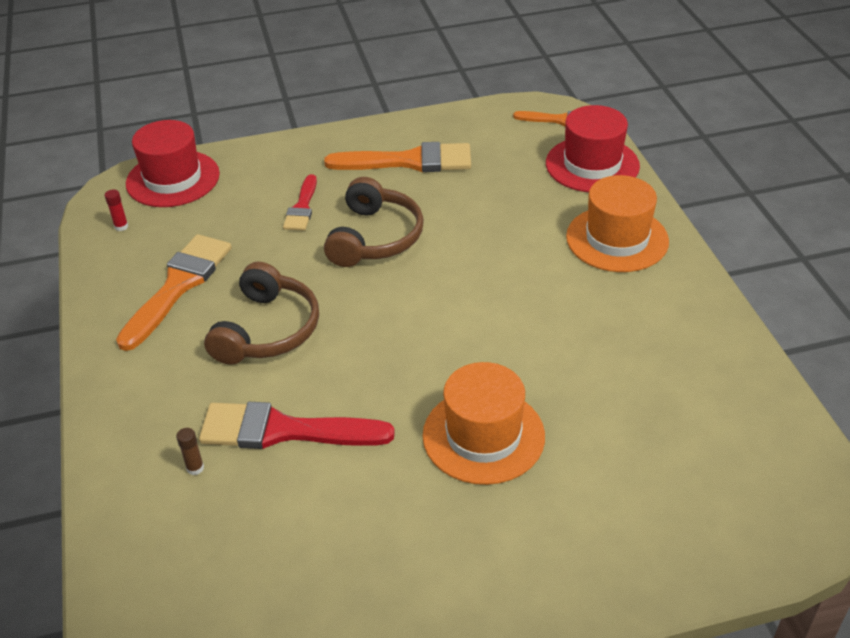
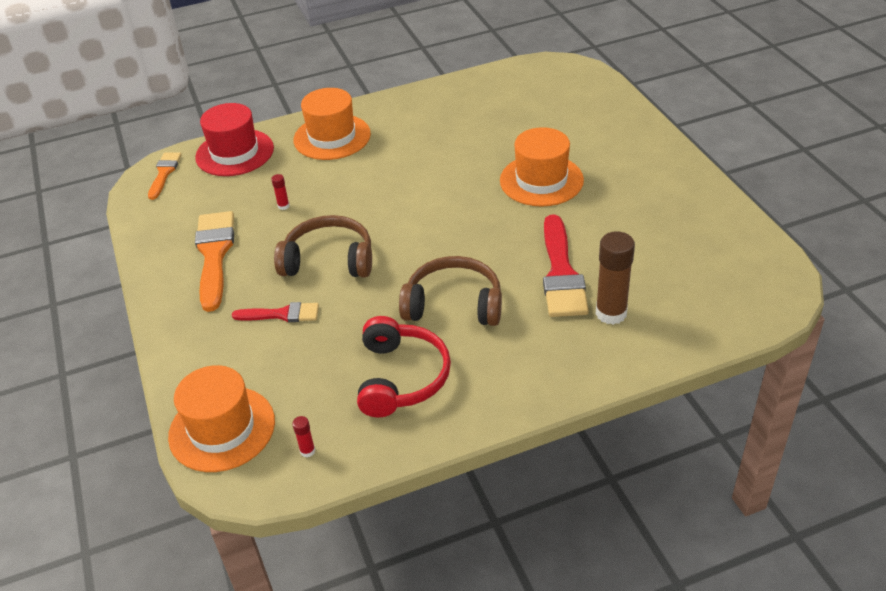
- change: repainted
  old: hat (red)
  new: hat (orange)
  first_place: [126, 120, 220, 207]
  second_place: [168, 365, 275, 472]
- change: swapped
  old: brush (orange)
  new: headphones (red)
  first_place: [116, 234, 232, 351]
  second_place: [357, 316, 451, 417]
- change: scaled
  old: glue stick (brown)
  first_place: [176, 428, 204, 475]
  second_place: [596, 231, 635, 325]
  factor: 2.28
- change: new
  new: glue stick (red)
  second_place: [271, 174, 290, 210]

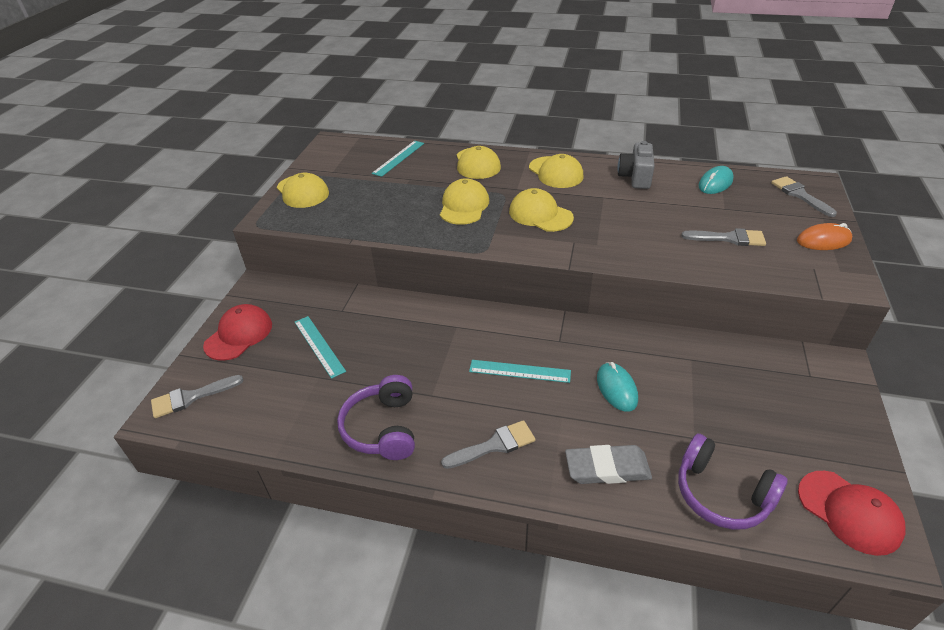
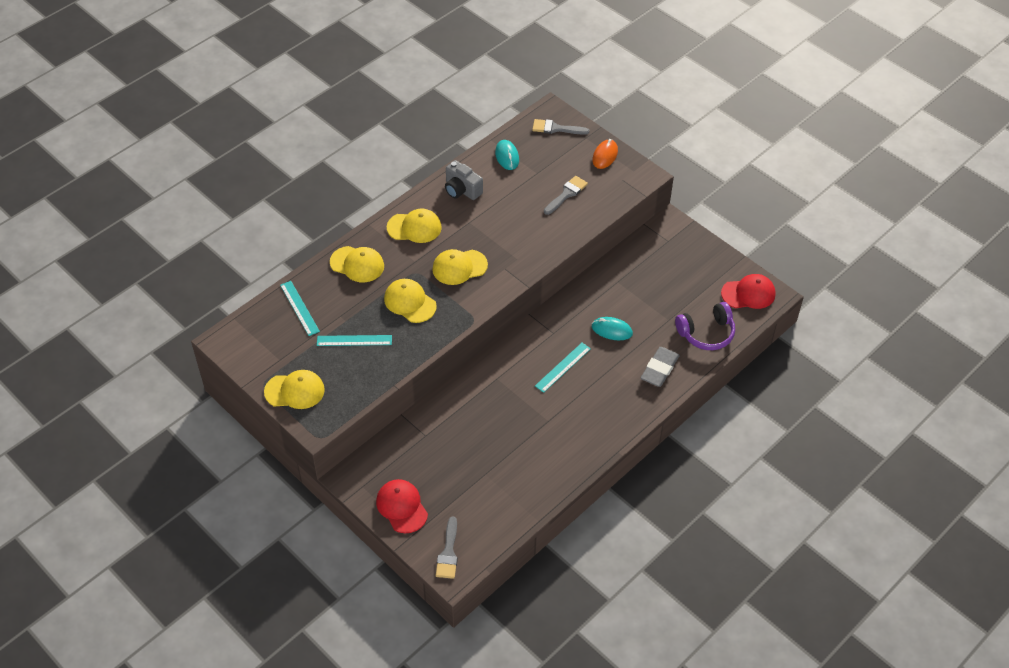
- change: shifted
  old: ruler (turquoise)
  first_place: [294, 316, 346, 379]
  second_place: [317, 335, 392, 346]
- change: gone
  old: headphones (purple)
  first_place: [337, 375, 415, 460]
- change: gone
  old: brush (grey)
  first_place: [441, 420, 535, 469]

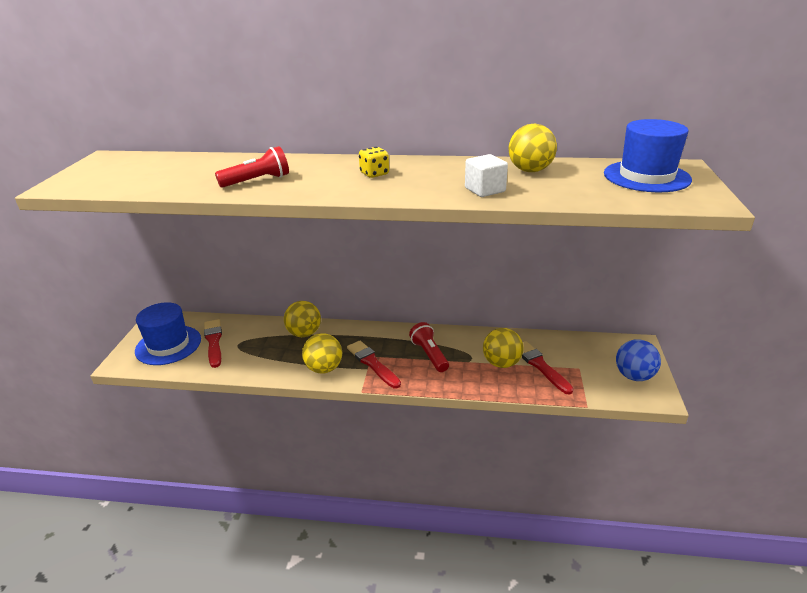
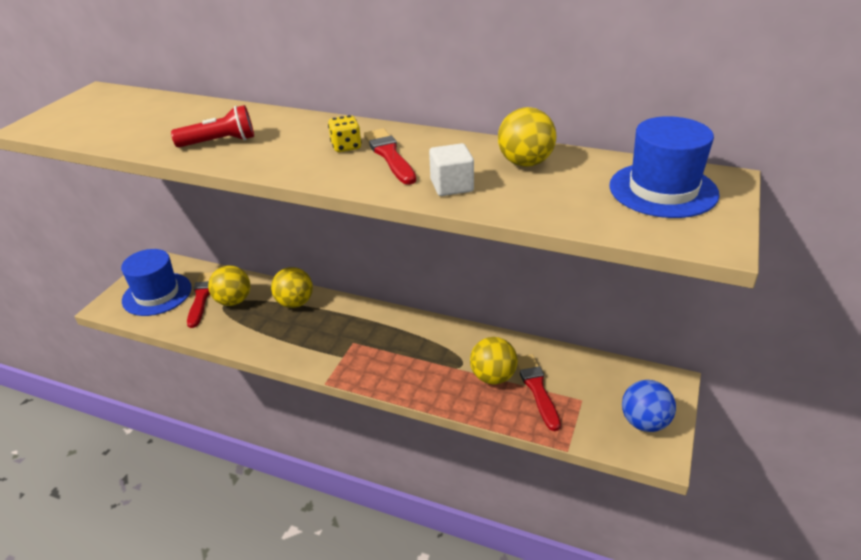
- change: gone
  old: flashlight (red)
  first_place: [409, 322, 449, 372]
- change: shifted
  old: ball (yellow)
  first_place: [302, 333, 342, 374]
  second_place: [208, 265, 251, 306]
- change: shifted
  old: brush (red)
  first_place: [347, 340, 401, 388]
  second_place: [364, 128, 416, 185]

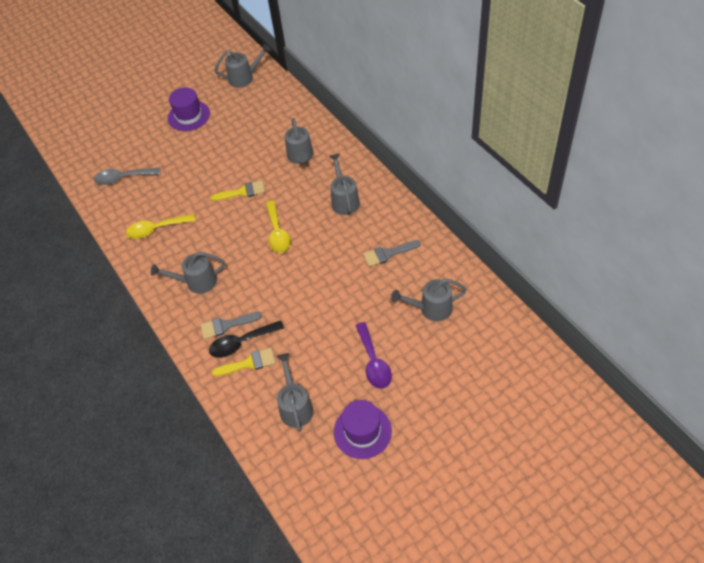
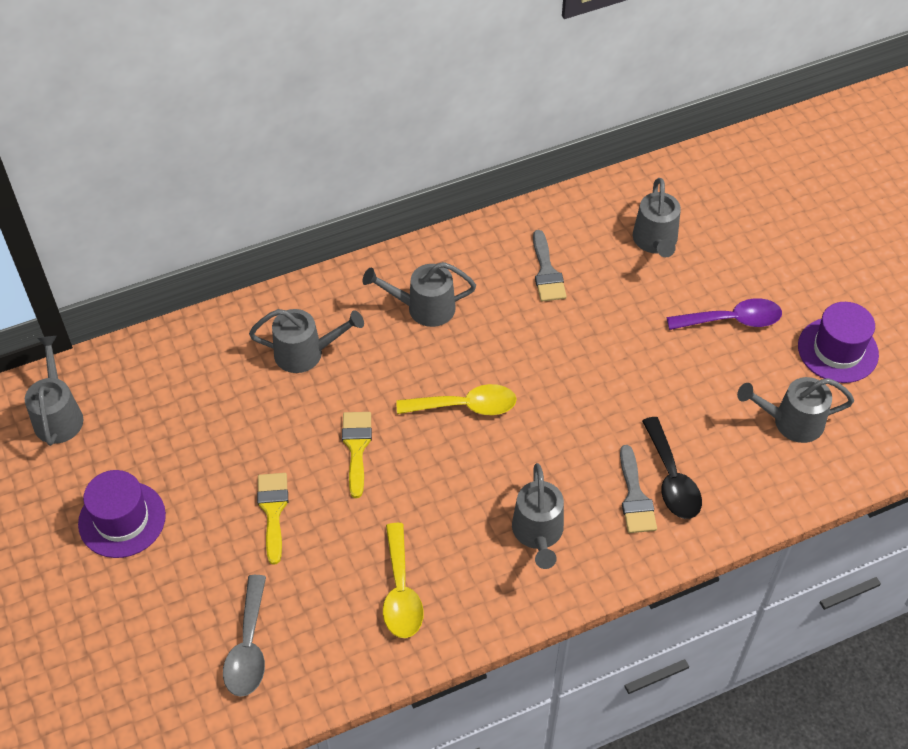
- change: shifted
  old: brush (yellow)
  first_place: [212, 348, 276, 376]
  second_place: [257, 473, 288, 565]

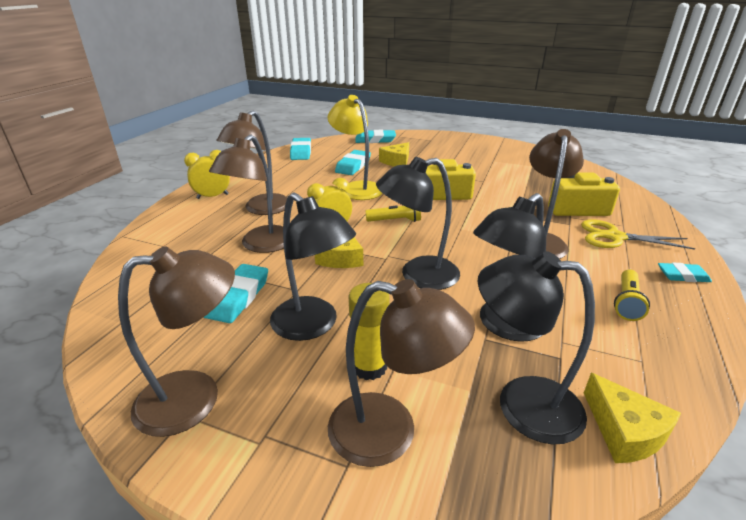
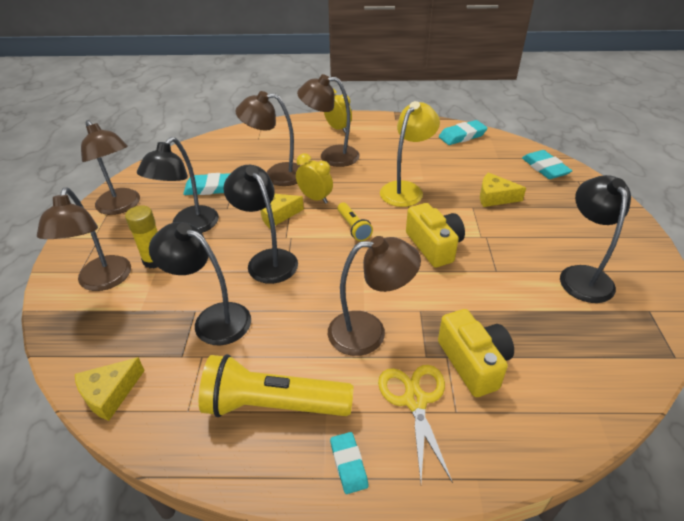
- change: gone
  old: eraser (turquoise)
  first_place: [335, 150, 371, 175]
- change: shifted
  old: lamp (black)
  first_place: [478, 251, 595, 445]
  second_place: [560, 175, 631, 303]
- change: scaled
  old: flashlight (yellow)
  first_place: [614, 270, 650, 321]
  second_place: [199, 354, 353, 417]
  factor: 1.96

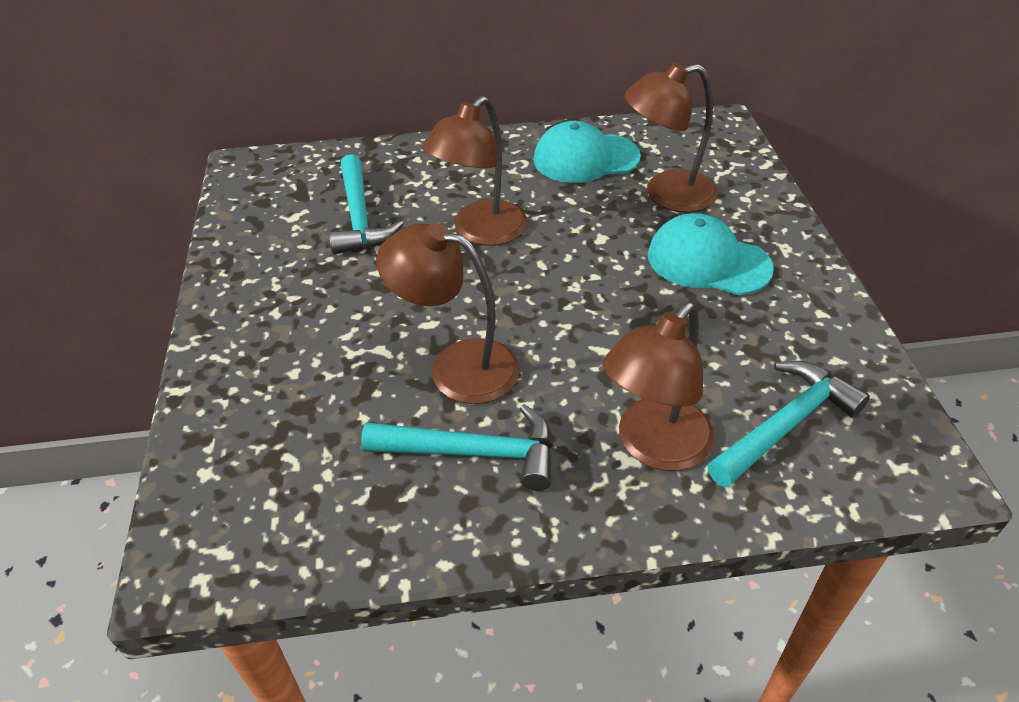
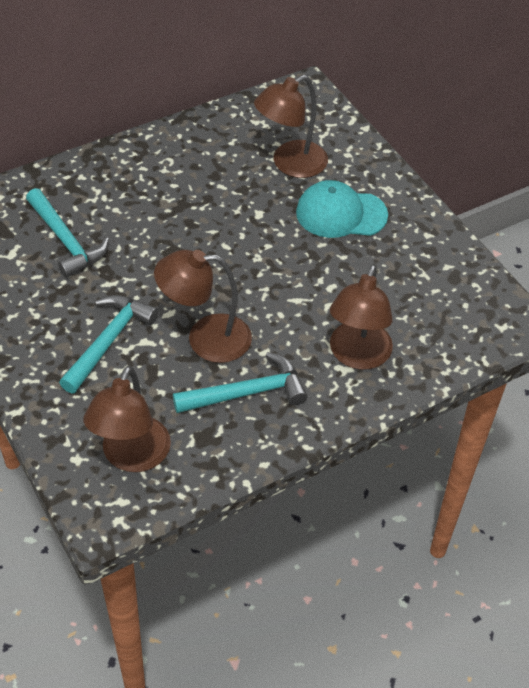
- change: shifted
  old: lamp (brown)
  first_place: [422, 96, 527, 246]
  second_place: [83, 366, 171, 472]
- change: gone
  old: cap (turquoise)
  first_place: [534, 121, 641, 183]
- change: shifted
  old: hammer (turquoise)
  first_place: [707, 361, 870, 487]
  second_place: [59, 295, 158, 393]

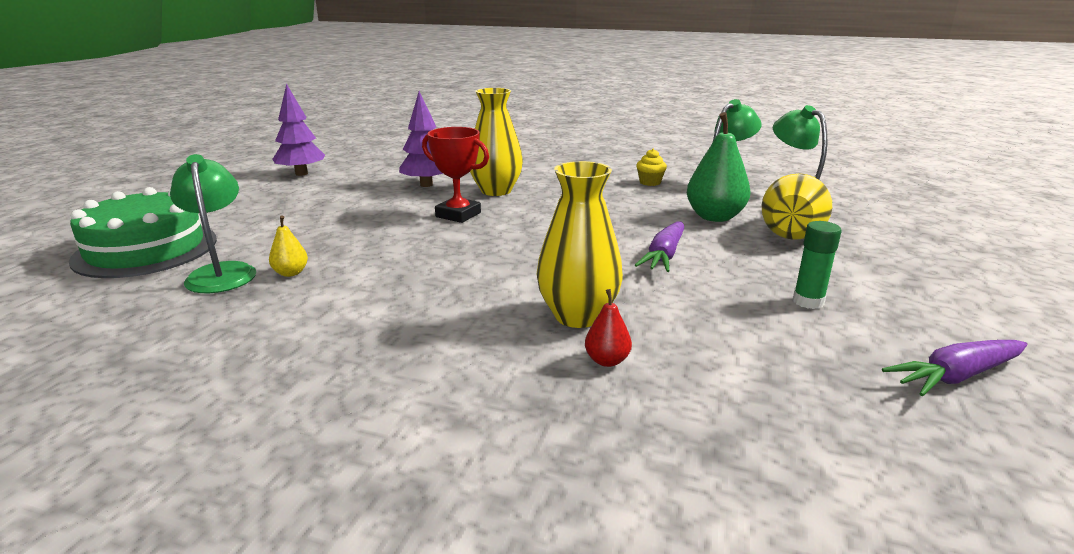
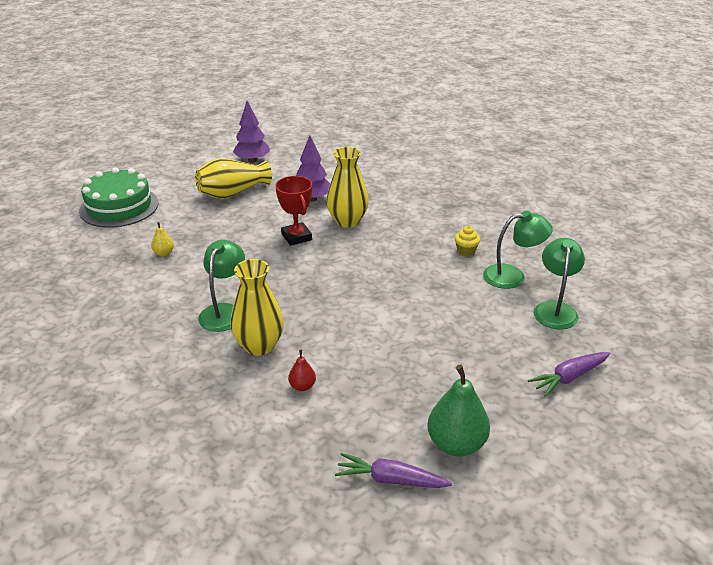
- change: shifted
  old: pear (green)
  first_place: [687, 112, 751, 222]
  second_place: [427, 365, 490, 456]
- change: shifted
  old: lamp (green)
  first_place: [170, 154, 256, 293]
  second_place: [198, 240, 245, 332]
- change: shifted
  old: vase (yellow)
  first_place: [762, 173, 832, 240]
  second_place: [195, 158, 272, 198]
- change: shifted
  old: carrot (purple)
  first_place: [635, 221, 684, 272]
  second_place: [528, 352, 610, 397]
- change: gone
  old: glue stick (green)
  first_place: [793, 221, 842, 309]
- change: shifted
  old: pear (red)
  first_place: [585, 289, 632, 367]
  second_place: [288, 350, 316, 391]

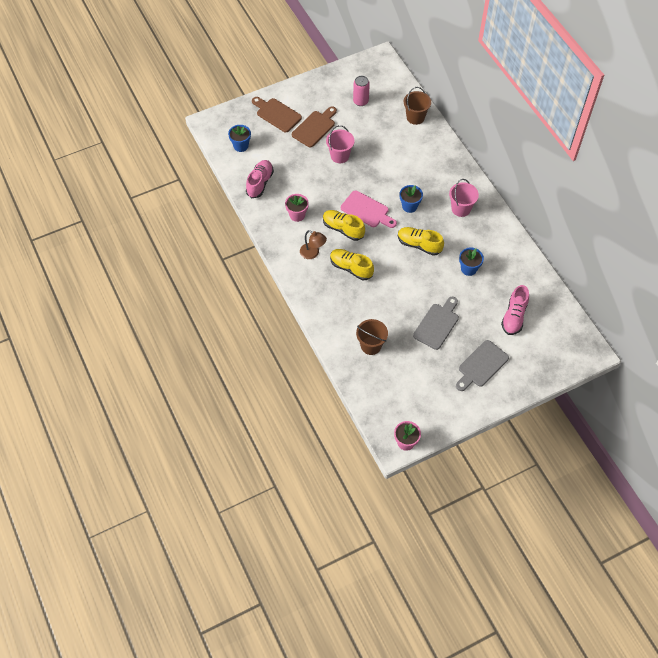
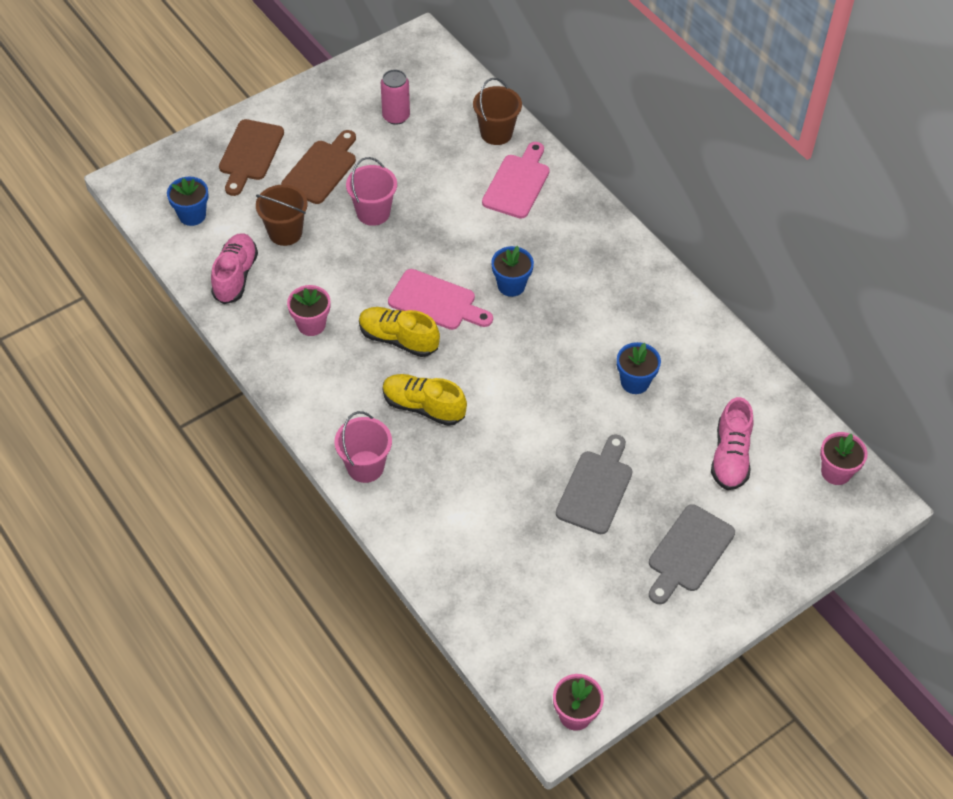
- change: rotated
  old: cutting board (brown)
  first_place: [252, 97, 302, 132]
  second_place: [219, 119, 284, 196]
  degrees: -105
- change: shifted
  old: bucket (pink)
  first_place: [449, 179, 479, 217]
  second_place: [334, 411, 392, 483]
- change: gone
  old: shoe (yellow)
  first_place: [398, 227, 444, 256]
- change: gone
  old: lamp (brown)
  first_place: [300, 230, 327, 259]
- change: shifted
  old: bucket (brown)
  first_place: [356, 319, 388, 355]
  second_place: [256, 185, 308, 246]
- change: new
  new: cutting board (pink)
  second_place: [482, 142, 550, 219]
- change: new
  new: flower pot (pink)
  second_place: [820, 432, 868, 485]

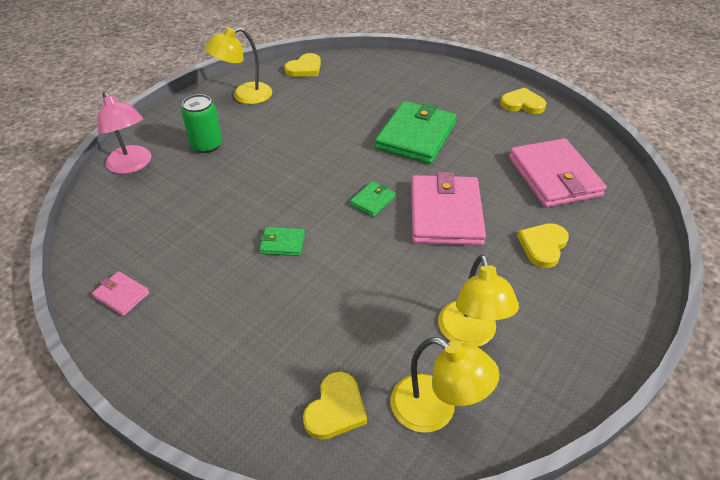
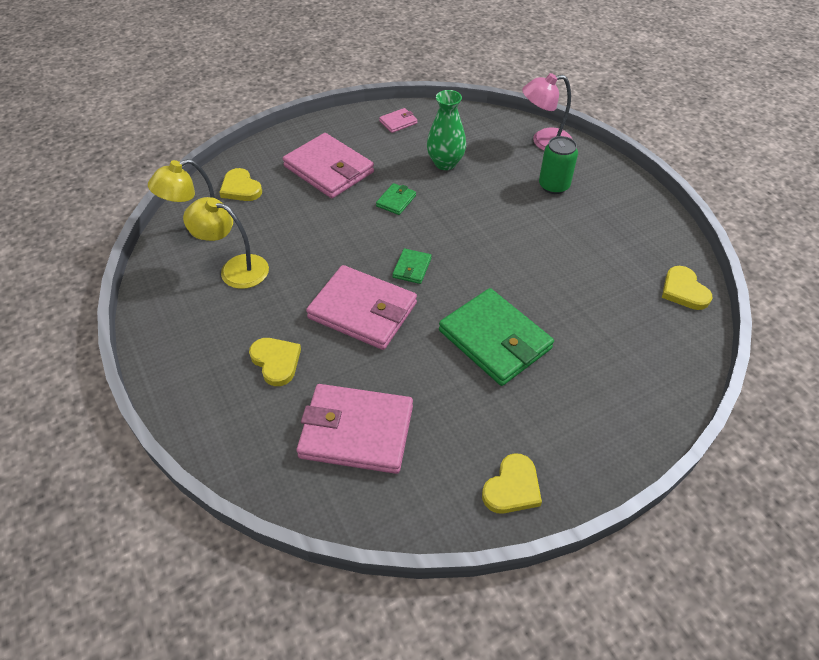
- change: gone
  old: lamp (yellow)
  first_place: [205, 27, 272, 104]
- change: rotated
  old: wallet (green)
  first_place: [350, 181, 396, 217]
  second_place: [393, 248, 432, 284]
  degrees: 45
- change: new
  new: vase (green)
  second_place: [427, 90, 466, 170]
- change: new
  new: wallet (pink)
  second_place: [283, 133, 374, 198]

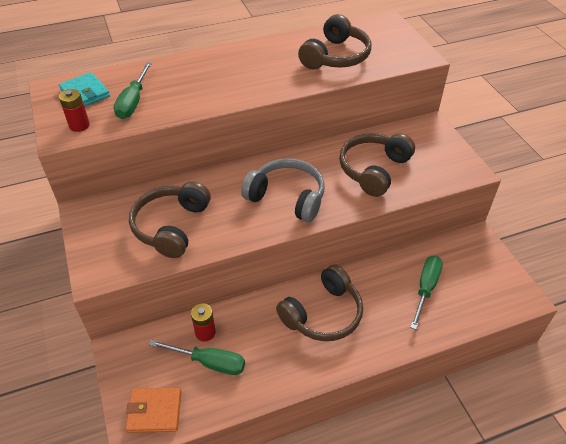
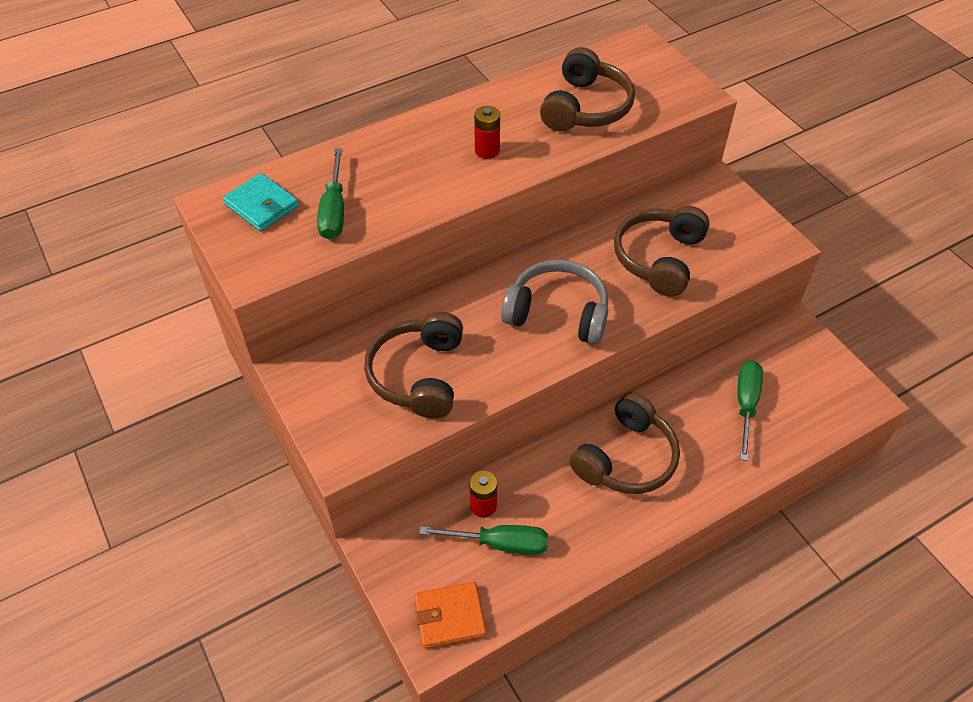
- change: shifted
  old: battery (red)
  first_place: [59, 89, 90, 132]
  second_place: [474, 106, 500, 159]

